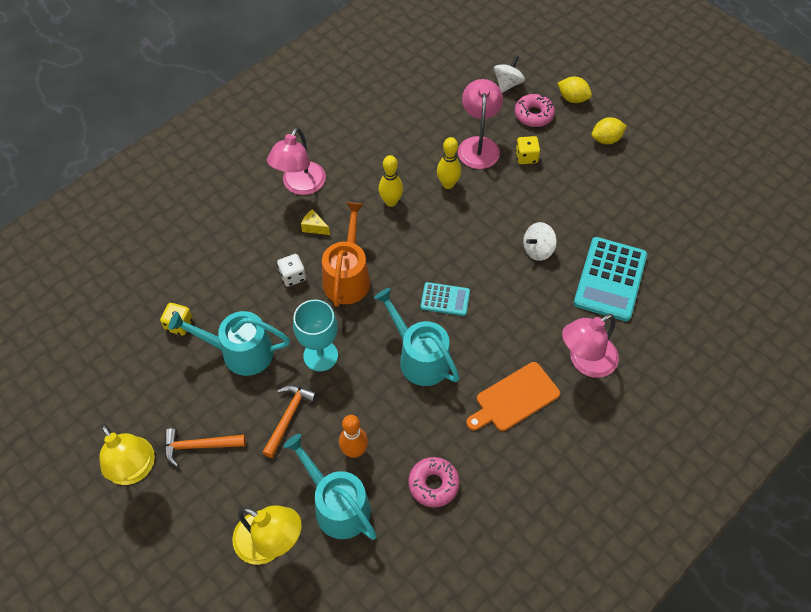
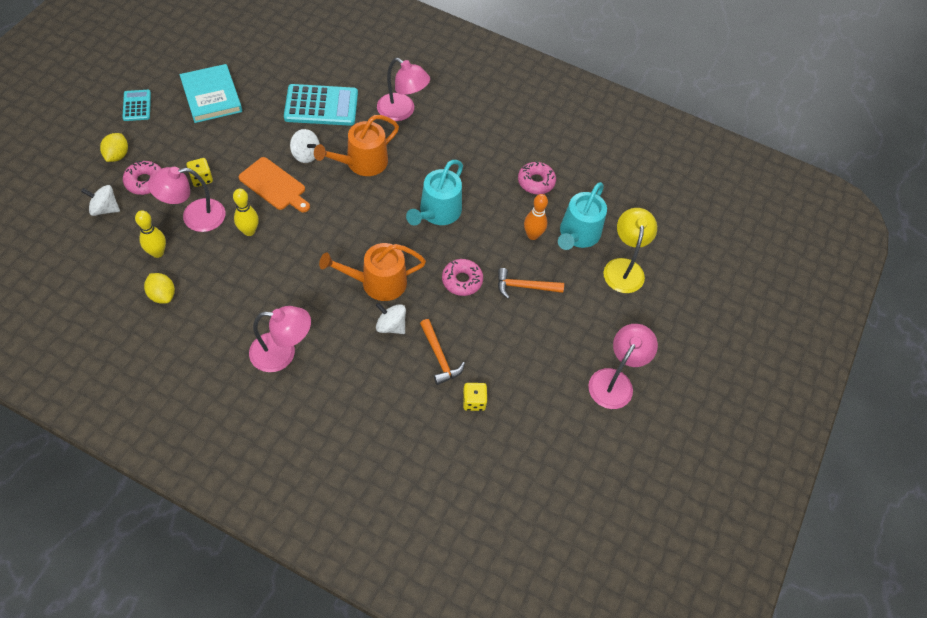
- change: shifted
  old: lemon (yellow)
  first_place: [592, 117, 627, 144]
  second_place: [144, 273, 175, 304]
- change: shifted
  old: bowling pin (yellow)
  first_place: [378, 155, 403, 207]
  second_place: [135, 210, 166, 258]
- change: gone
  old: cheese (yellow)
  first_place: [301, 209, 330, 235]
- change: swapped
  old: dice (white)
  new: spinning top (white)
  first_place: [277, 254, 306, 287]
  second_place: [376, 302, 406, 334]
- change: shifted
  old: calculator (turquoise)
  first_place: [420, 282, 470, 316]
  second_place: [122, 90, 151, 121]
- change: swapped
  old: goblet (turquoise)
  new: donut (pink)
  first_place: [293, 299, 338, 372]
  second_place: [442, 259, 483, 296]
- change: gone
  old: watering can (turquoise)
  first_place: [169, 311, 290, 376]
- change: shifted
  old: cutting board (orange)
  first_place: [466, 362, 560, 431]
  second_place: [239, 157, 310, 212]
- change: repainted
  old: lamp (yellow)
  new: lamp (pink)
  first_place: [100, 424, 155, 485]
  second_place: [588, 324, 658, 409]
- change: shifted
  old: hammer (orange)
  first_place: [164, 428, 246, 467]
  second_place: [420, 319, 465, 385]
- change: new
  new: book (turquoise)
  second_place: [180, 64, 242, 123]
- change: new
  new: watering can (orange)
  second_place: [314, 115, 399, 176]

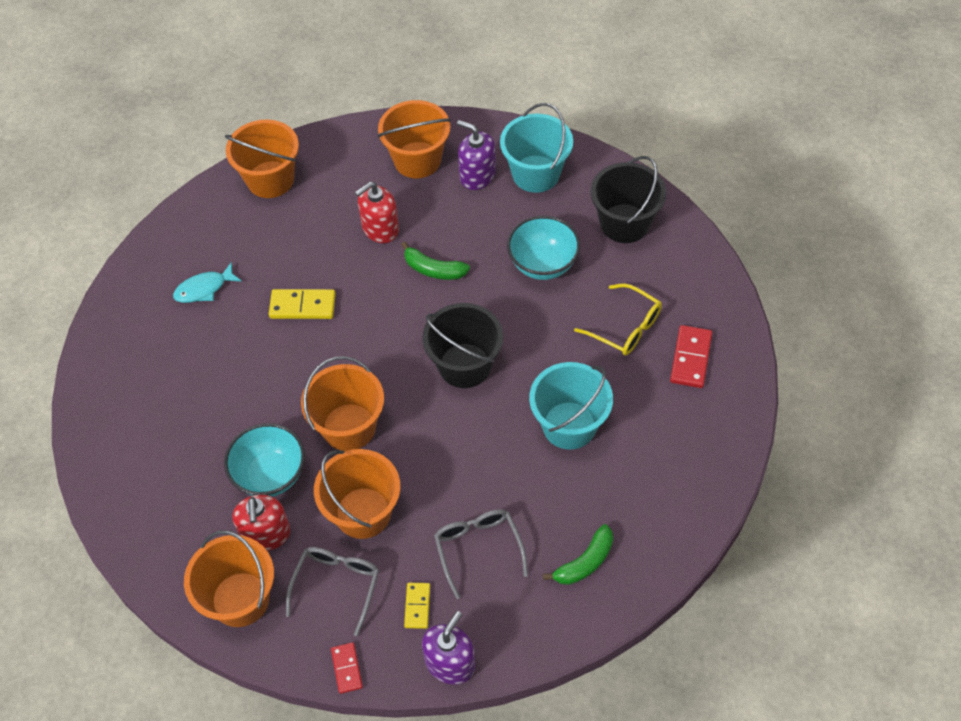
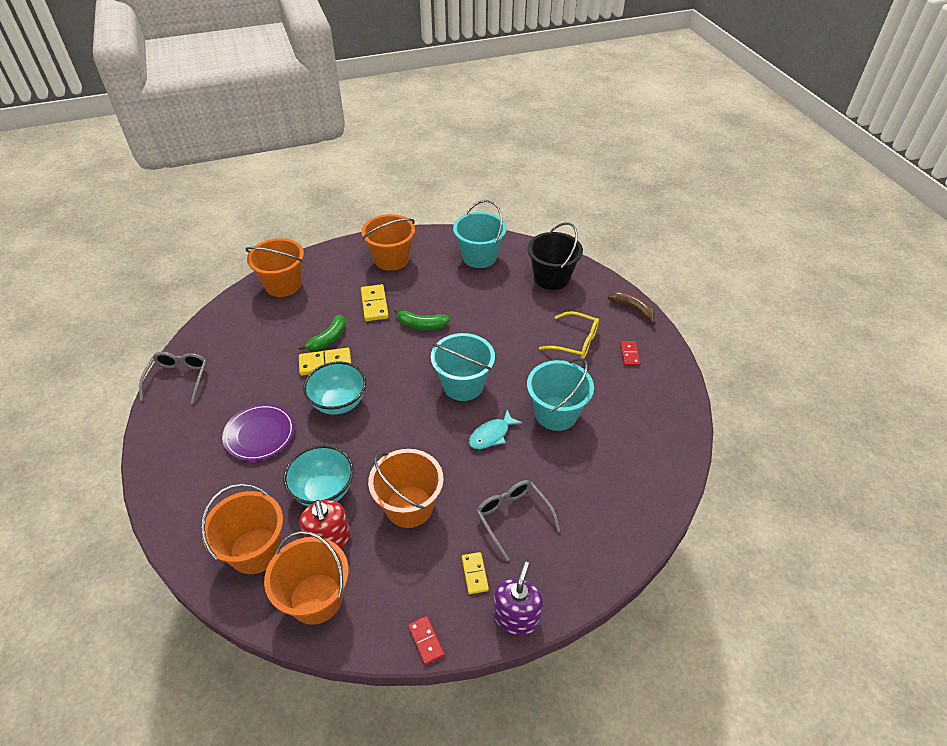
- change: gone
  old: soap dispenser (purple)
  first_place: [457, 120, 496, 190]
- change: swapped
  old: soap dispenser (red)
  new: domino (yellow)
  first_place: [355, 182, 399, 243]
  second_place: [361, 284, 389, 321]
- change: shifted
  old: bowl (turquoise)
  first_place: [507, 216, 580, 280]
  second_place: [303, 362, 366, 415]
- change: shifted
  old: fish (turquoise)
  first_place: [173, 262, 242, 303]
  second_place: [469, 410, 523, 449]
- change: repainted
  old: bucket (black)
  new: bucket (turquoise)
  first_place: [422, 303, 503, 388]
  second_place: [431, 333, 495, 401]
- change: scaled
  old: domino (red)
  first_place: [670, 325, 712, 388]
  second_place: [620, 341, 640, 366]
  factor: 0.63
- change: shifted
  old: bucket (orange)
  first_place: [301, 356, 384, 451]
  second_place: [201, 484, 283, 574]
- change: shifted
  old: banana (green)
  first_place: [543, 524, 613, 585]
  second_place: [298, 315, 346, 351]
- change: shifted
  old: glasses (grey)
  first_place: [286, 547, 379, 636]
  second_place: [139, 352, 207, 404]
- change: new
  new: banana (brown)
  second_place: [608, 291, 656, 324]
- change: new
  new: plate (purple)
  second_place: [222, 404, 295, 461]

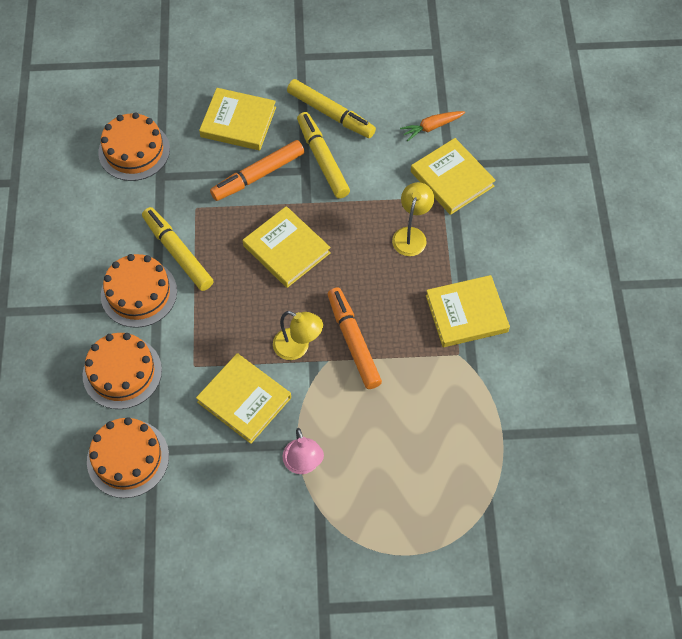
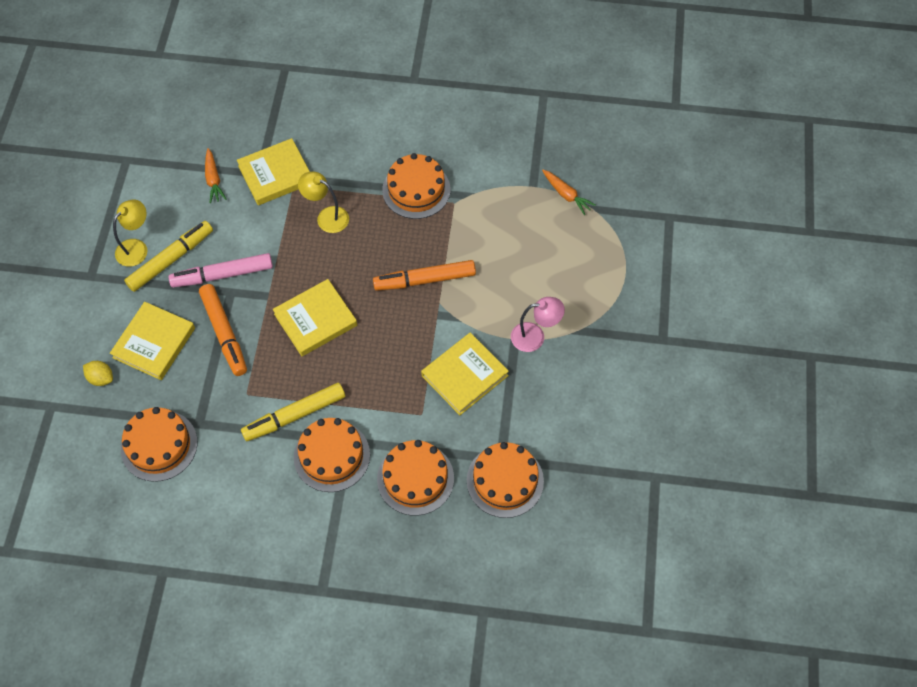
- change: repainted
  old: marker (yellow)
  new: marker (pink)
  first_place: [297, 112, 350, 199]
  second_place: [168, 253, 273, 287]
- change: swapped
  old: book (yellow)
  new: cake (orange)
  first_place: [426, 275, 510, 347]
  second_place: [382, 153, 450, 219]
- change: shifted
  old: lamp (yellow)
  first_place: [273, 311, 323, 360]
  second_place: [113, 200, 147, 267]
- change: new
  new: carrot (orange)
  second_place: [542, 170, 596, 215]
- change: new
  new: lemon (yellow)
  second_place: [83, 361, 113, 386]

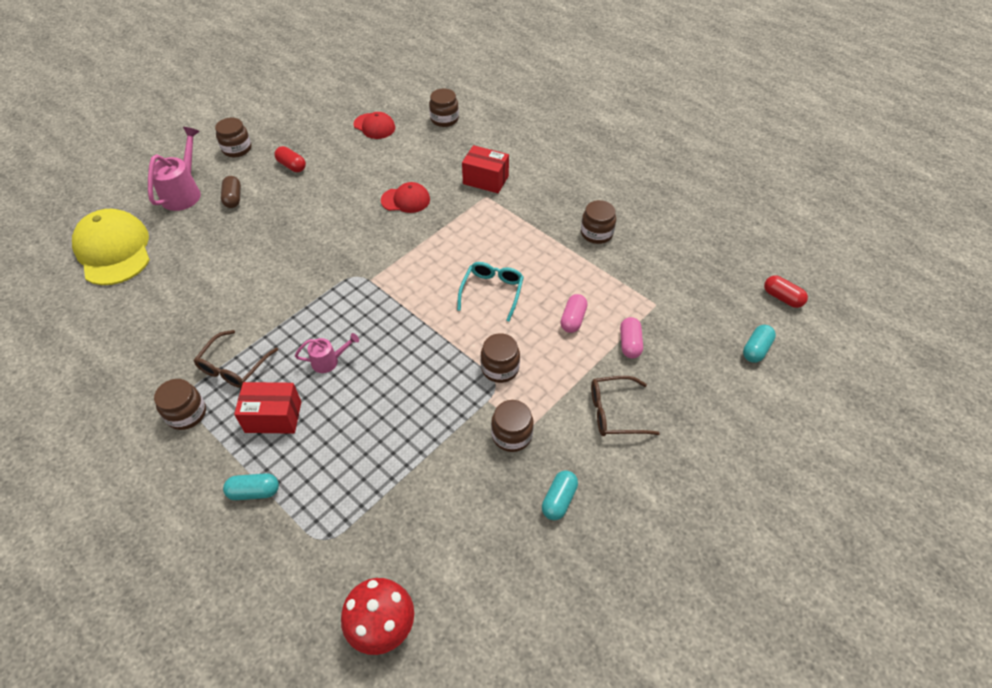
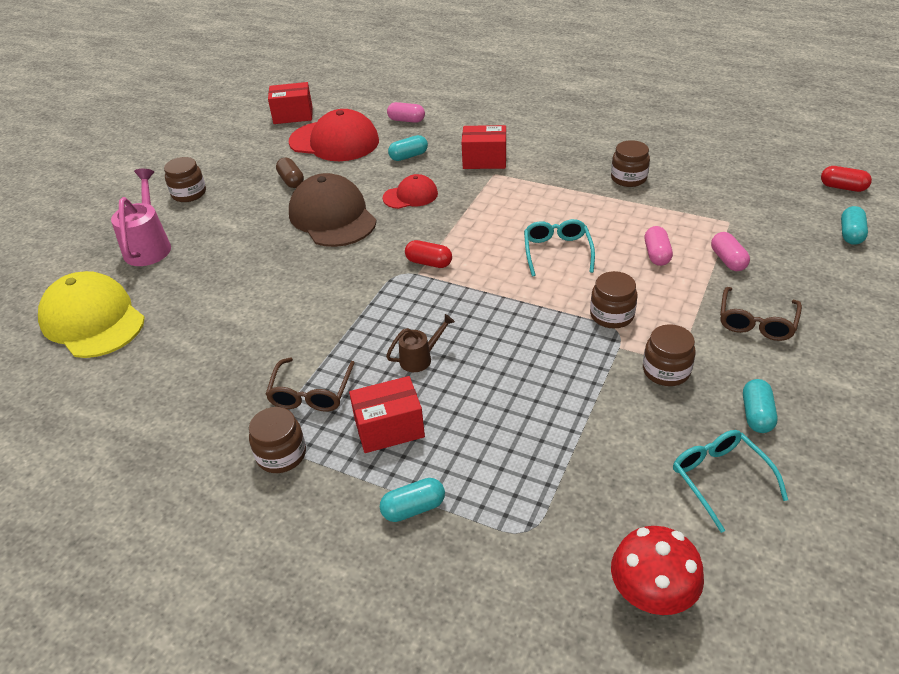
- change: swapped
  old: jar (brown)
  new: capsule (pink)
  first_place: [429, 89, 459, 127]
  second_place: [387, 102, 425, 123]
- change: scaled
  old: cap (red)
  first_place: [353, 112, 395, 139]
  second_place: [289, 109, 379, 161]
  factor: 1.83
- change: shifted
  old: capsule (red)
  first_place: [274, 146, 306, 172]
  second_place: [405, 240, 452, 268]
- change: shifted
  old: capsule (brown)
  first_place: [221, 176, 241, 208]
  second_place: [276, 158, 304, 188]
- change: repainted
  old: watering can (pink)
  new: watering can (brown)
  first_place: [295, 333, 359, 373]
  second_place: [386, 314, 455, 372]
- change: rotated
  old: glasses (brown)
  first_place: [591, 376, 660, 436]
  second_place: [720, 287, 802, 341]
  degrees: -45
- change: new
  new: box (red)
  second_place: [268, 82, 313, 124]
- change: new
  new: capsule (turquoise)
  second_place: [388, 135, 428, 161]
- change: new
  new: cap (brown)
  second_place: [289, 173, 377, 247]
- change: new
  new: glasses (turquoise)
  second_place: [673, 430, 788, 533]

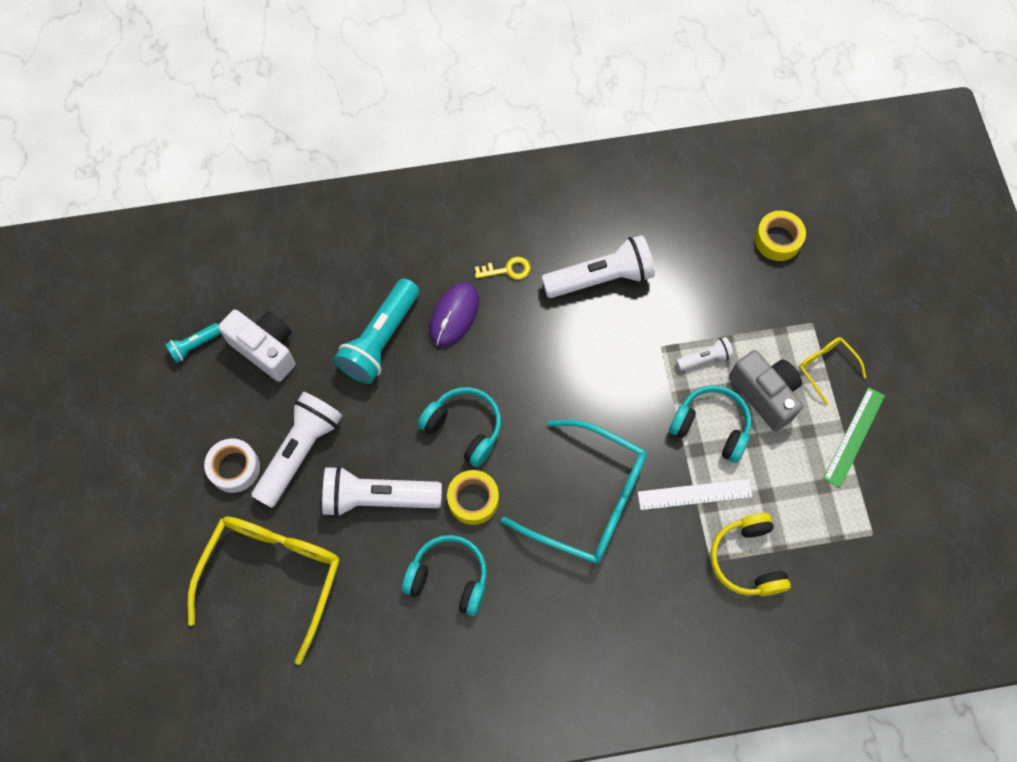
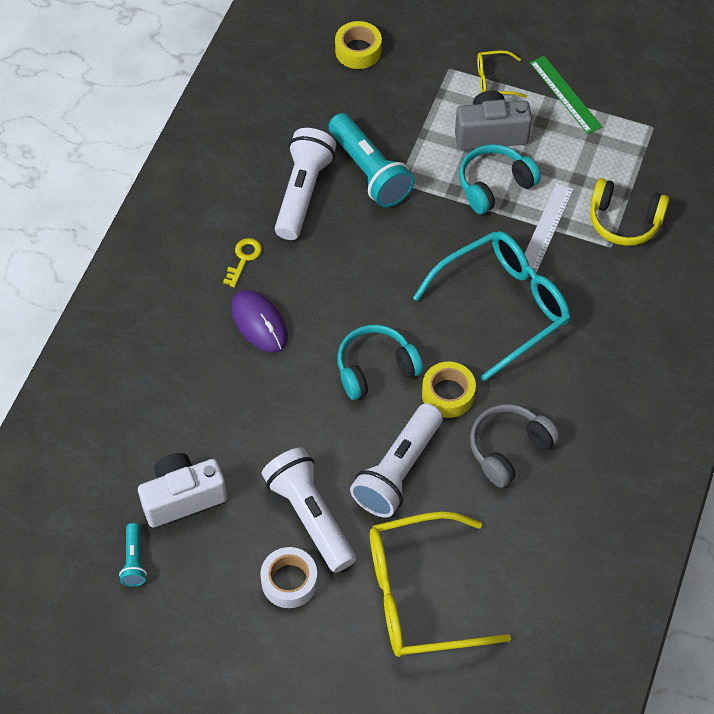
- change: shifted
  old: flashlight (turquoise)
  first_place: [334, 278, 419, 384]
  second_place: [329, 113, 415, 207]
- change: gone
  old: flashlight (white)
  first_place: [676, 337, 734, 371]
- change: rotated
  old: glasses (yellow)
  first_place: [188, 517, 340, 665]
  second_place: [370, 511, 511, 657]
  degrees: -60
- change: repainted
  old: headphones (turquoise)
  new: headphones (grey)
  first_place: [402, 535, 487, 616]
  second_place: [470, 404, 560, 488]

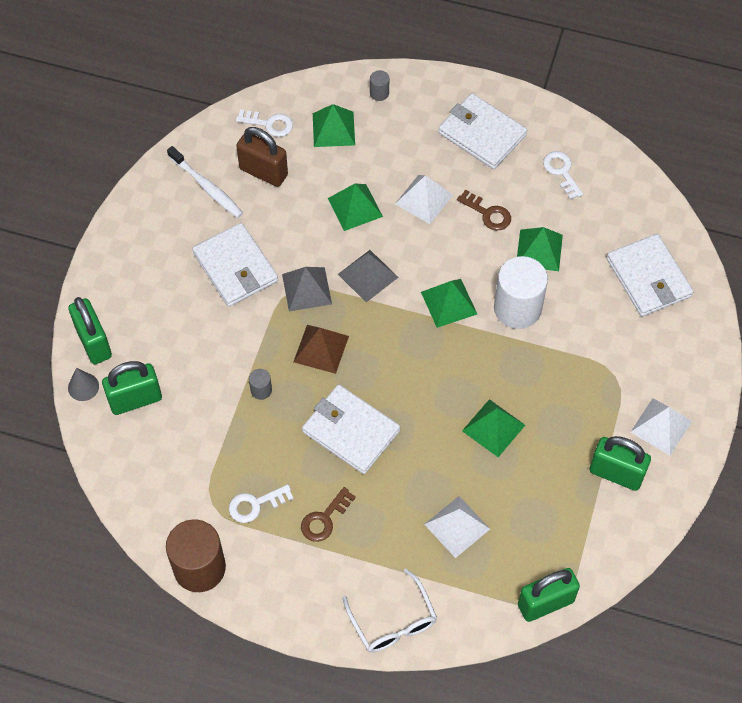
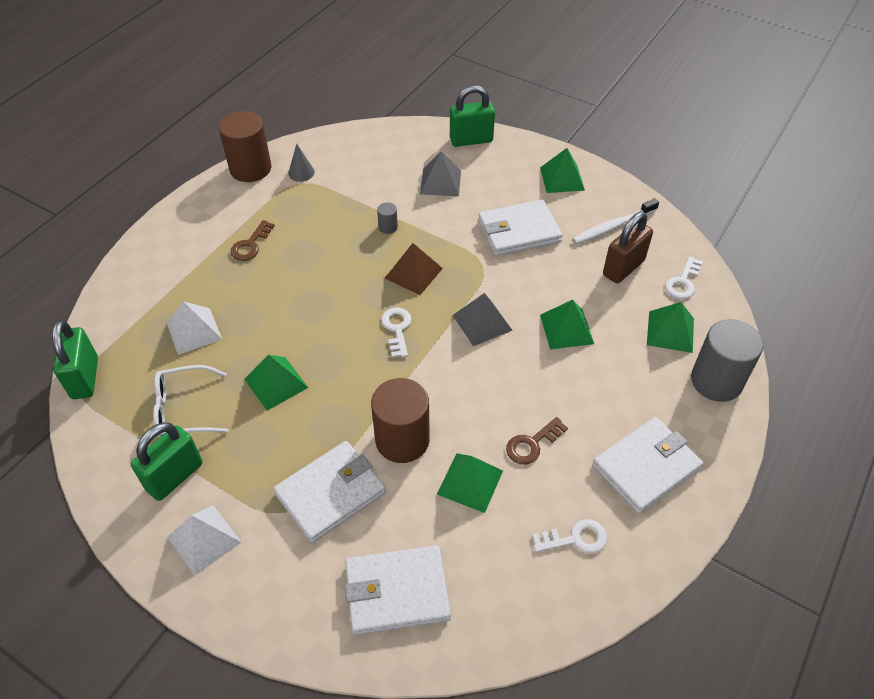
- change: scaled
  old: cylinder (grey)
  first_place: [370, 70, 389, 101]
  second_place: [691, 319, 764, 402]
  factor: 2.31
- change: gone
  old: pyramid (white)
  first_place: [395, 175, 453, 224]
- change: repainted
  old: cylinder (white)
  new: cylinder (brown)
  first_place: [494, 256, 548, 329]
  second_place: [371, 378, 430, 463]
- change: shifted
  old: pyramid (grey)
  first_place: [282, 267, 332, 311]
  second_place: [420, 152, 461, 196]
- change: shifted
  old: pyramid (green)
  first_place: [421, 279, 477, 328]
  second_place: [540, 148, 585, 193]
- change: gone
  old: padlock (green)
  first_place: [102, 361, 162, 415]
- change: shifted
  old: cone (grey)
  first_place: [68, 368, 99, 401]
  second_place: [288, 144, 315, 182]
- change: shifted
  old: wallet (white)
  first_place: [302, 384, 400, 474]
  second_place: [273, 441, 386, 543]
- change: shifted
  old: key (white)
  first_place: [229, 484, 293, 523]
  second_place: [381, 308, 411, 358]
- change: rotated
  old: key (brown)
  first_place: [301, 487, 356, 542]
  second_place: [230, 220, 275, 261]
  degrees: -120
- change: shifted
  old: glasses (white)
  first_place: [342, 569, 437, 653]
  second_place: [153, 365, 229, 438]

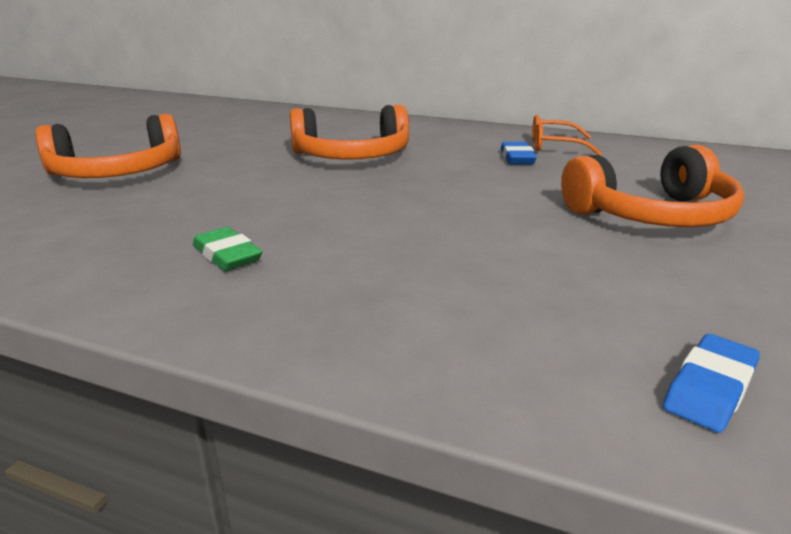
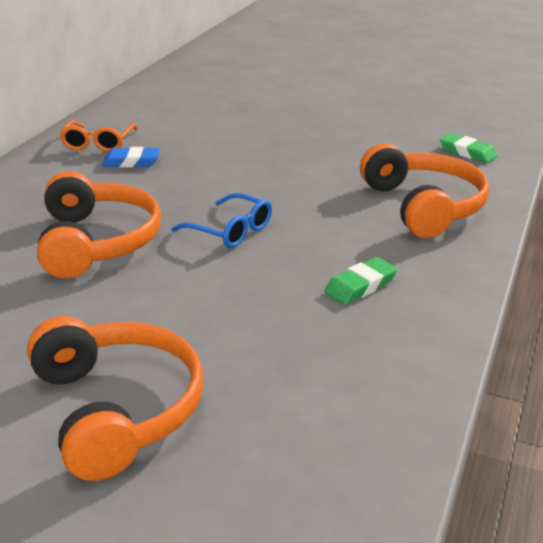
- change: shifted
  old: headphones (orange)
  first_place: [561, 145, 744, 227]
  second_place: [360, 143, 490, 238]
- change: repainted
  old: eraser (blue)
  new: eraser (green)
  first_place: [663, 334, 760, 433]
  second_place: [440, 133, 498, 163]
- change: new
  new: glasses (blue)
  second_place: [171, 193, 272, 248]

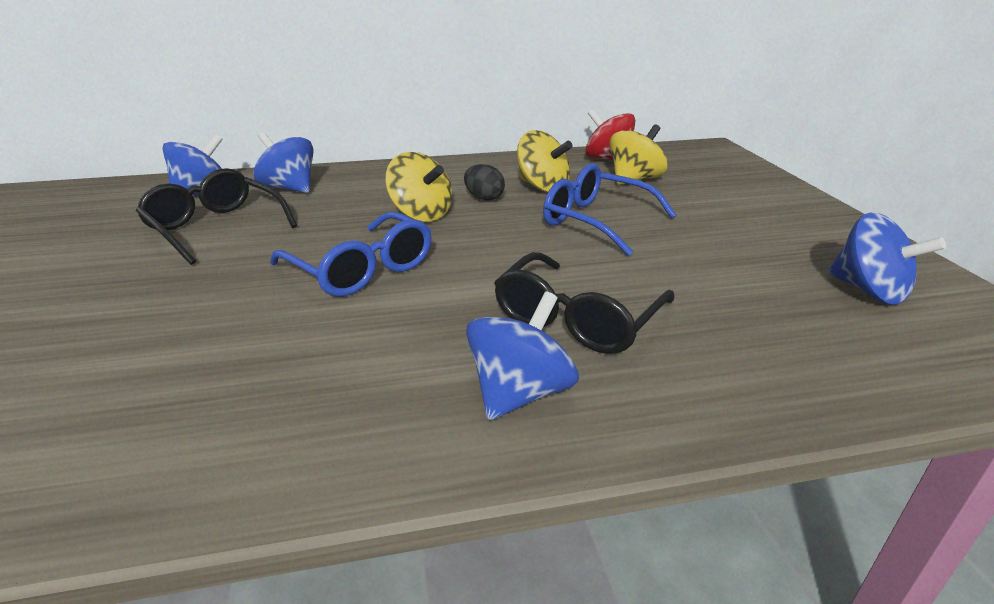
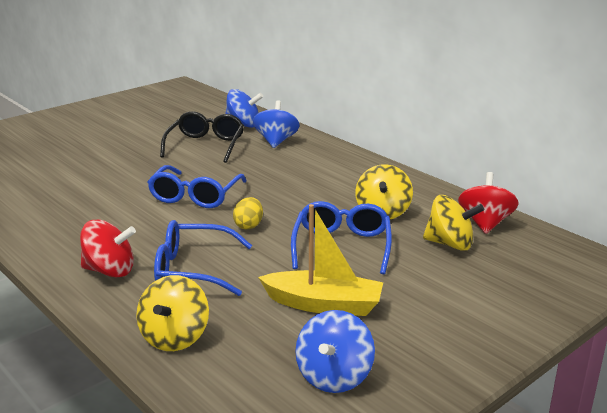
- change: shifted
  old: spinning top (yellow)
  first_place: [385, 152, 452, 221]
  second_place: [136, 275, 209, 351]
- change: gone
  old: egg (black)
  first_place: [464, 164, 505, 201]
- change: repainted
  old: glasses (black)
  new: glasses (blue)
  first_place: [494, 252, 675, 354]
  second_place: [154, 220, 252, 296]
- change: repainted
  old: spinning top (blue)
  new: spinning top (red)
  first_place: [466, 291, 579, 420]
  second_place: [80, 220, 136, 278]
- change: new
  new: egg (yellow)
  second_place: [233, 197, 263, 229]
- change: new
  new: boat (yellow)
  second_place: [258, 204, 383, 316]

